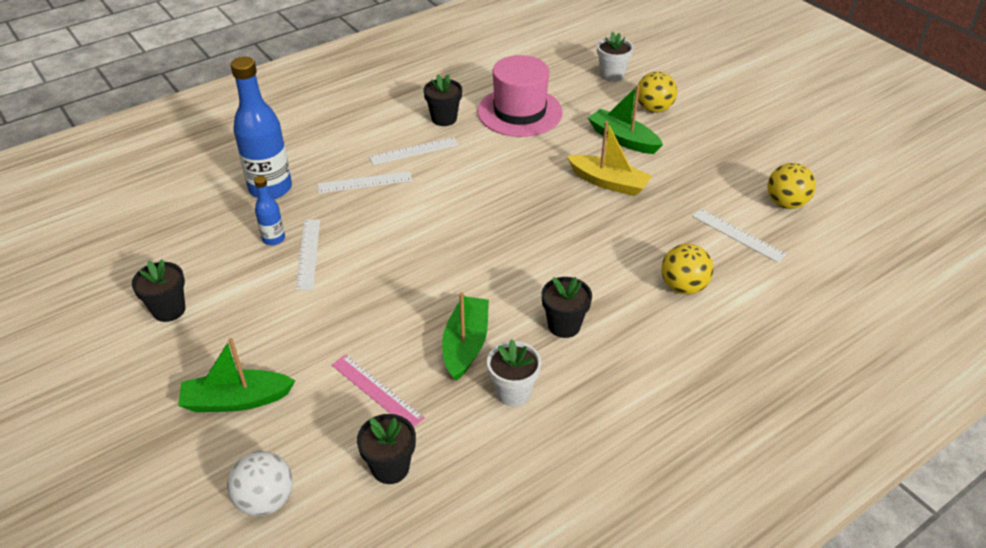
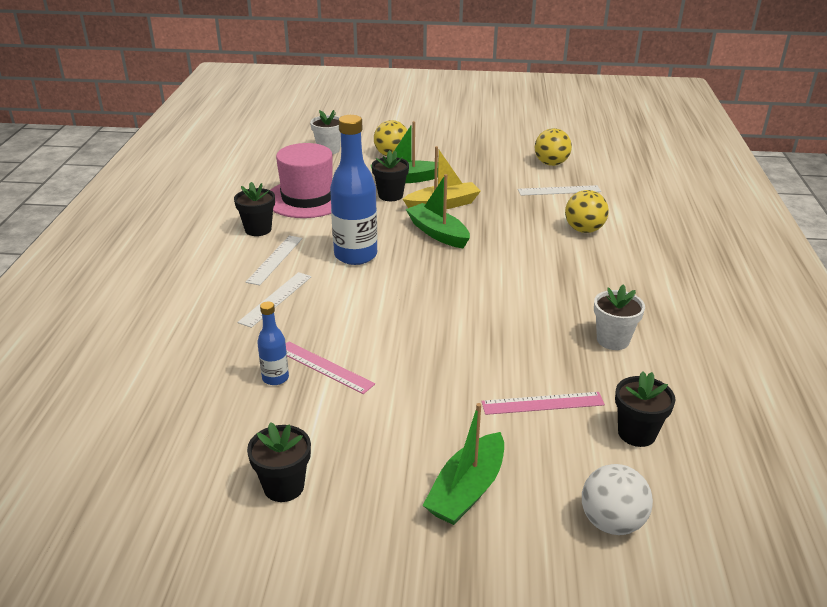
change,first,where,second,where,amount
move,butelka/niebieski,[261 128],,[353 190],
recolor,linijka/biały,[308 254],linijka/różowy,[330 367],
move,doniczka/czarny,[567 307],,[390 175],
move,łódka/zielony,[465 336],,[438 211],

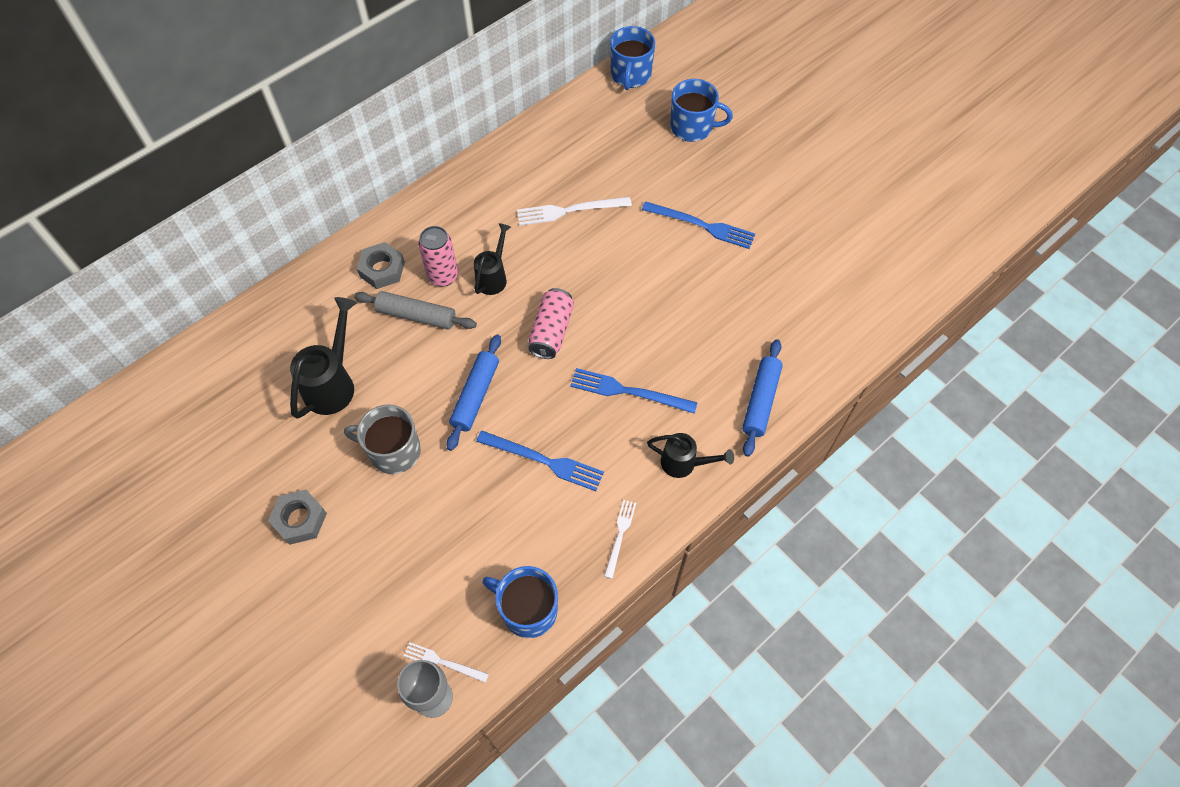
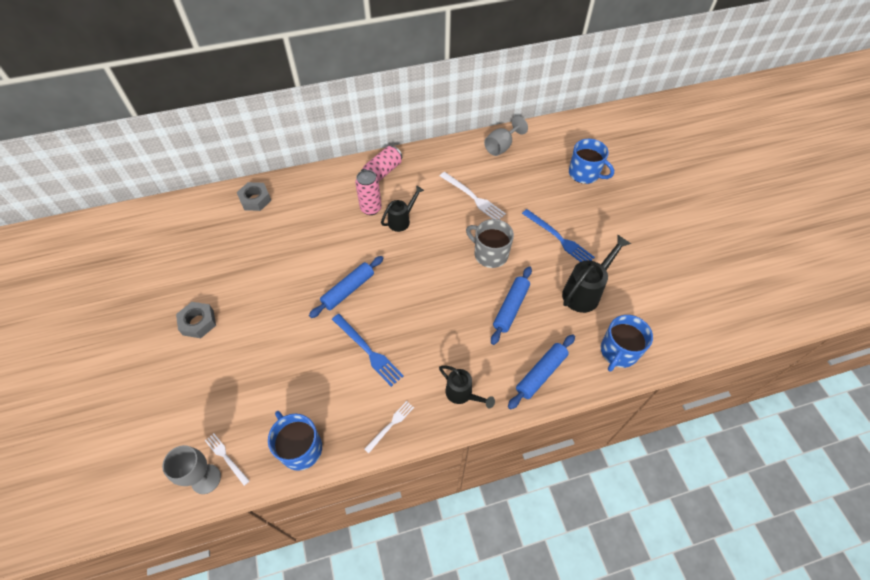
change,first,where,second,where,amount
move,kubek/niebieski,[632 58],,[627 343],
rotate,widelec/biały,[574 211],,[473 196],150 degrees counterclockwise
move,nakrętka/szary,[380 265],,[254 196],
move,puszka/różowy,[551 323],,[381 163],
delete,wałek do ciasta/szary,[415 310],,,
move,konewka/czarny,[323 358],,[596 274],
delete,widelec/niebieski,[634 391],,,
move,kubek/szary,[382 439],,[490 243],
insert,,,kielich/szary,[506 136],
insert,,,wałek do ciasta/niebieski,[511 305],

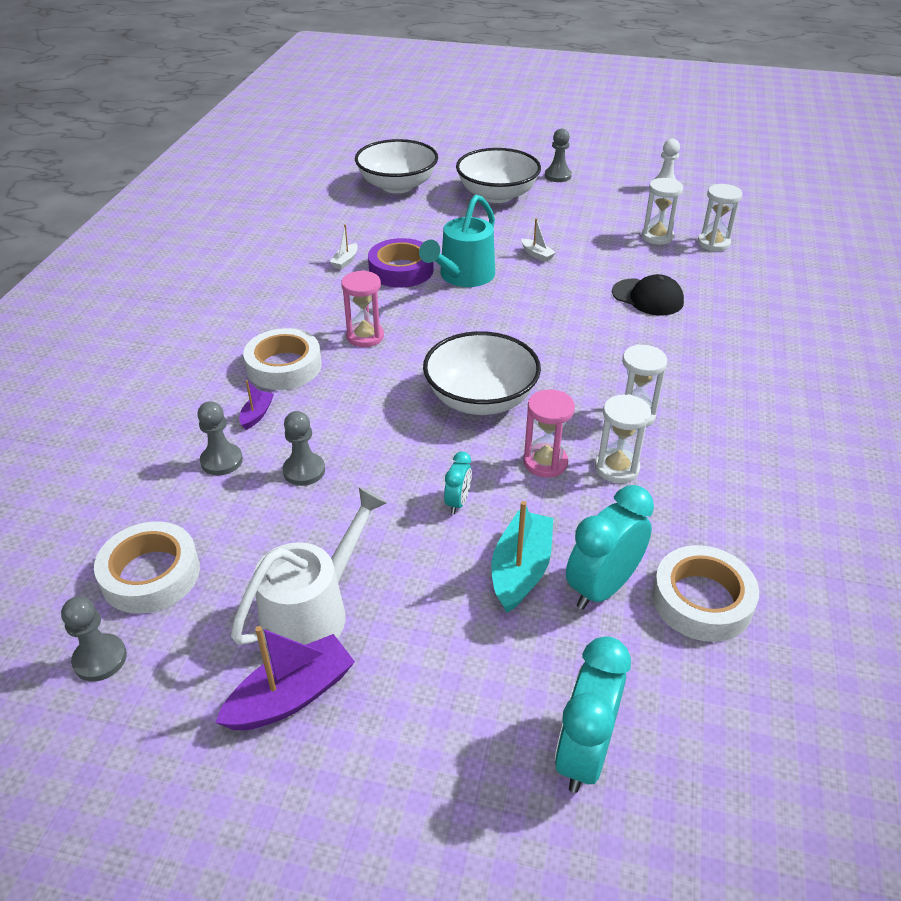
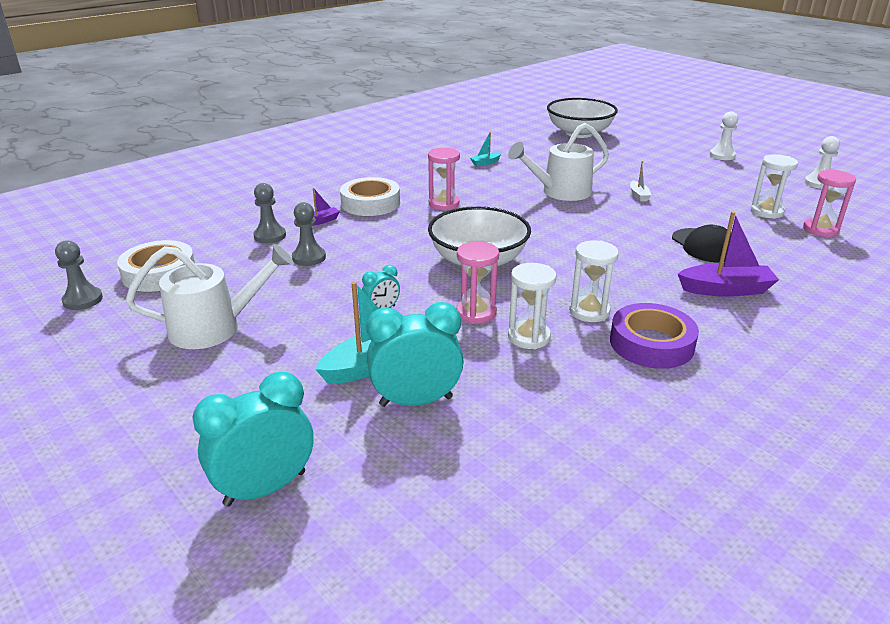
change,first,where,second,where,amount
recolor,pionek/szary,[558 155],pionek/biały,[723 136],
delete,miska/biały,[498 175],,,
recolor,klepsydra/biały,[719 217],klepsydra/różowy,[829 203],
recolor,konewka/turkusowy,[457 240],konewka/biały,[558 162],
recolor,łódka/biały,[344 247],łódka/turkusowy,[485 149],
move,taśma klejąca/fioletowy,[400 263],,[654 336],
delete,taśma klejąca/biały,[705 593],,,
move,łódka/fioletowy,[285 678],,[728 254],

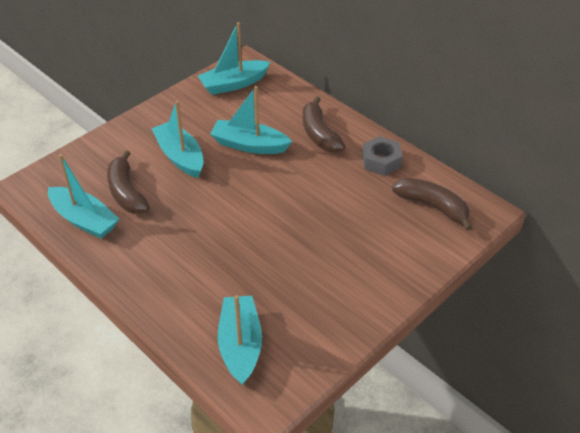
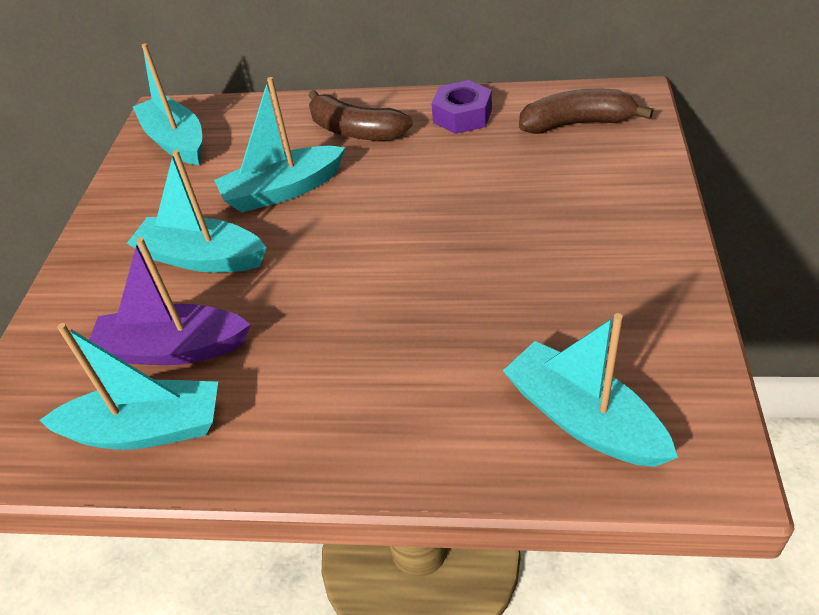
change,first,where,second,where,amount
rotate,łódka/turkusowy,[234 58],,[167 104],120 degrees clockwise
recolor,nakrętka/szary,[382 156],nakrętka/fioletowy,[461 107],
replace,banan/brązowy,[128 182],łódka/fioletowy,[170 301],

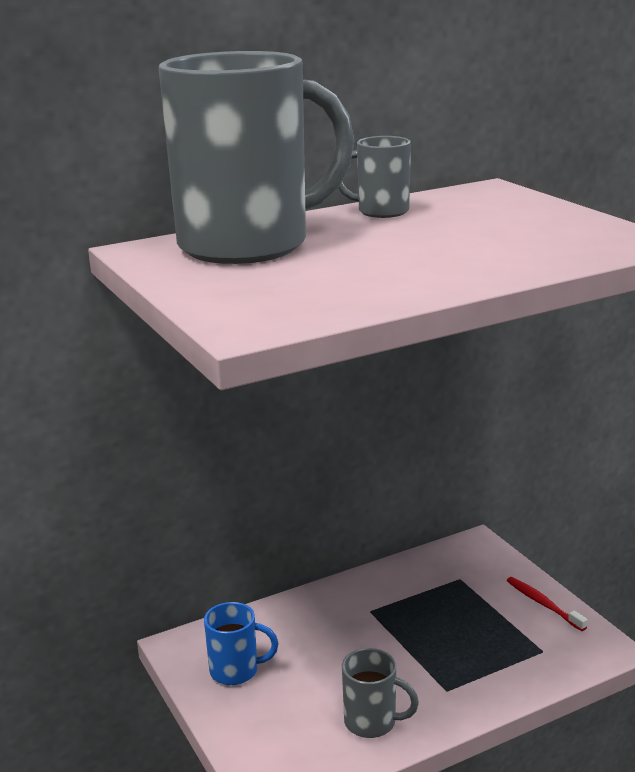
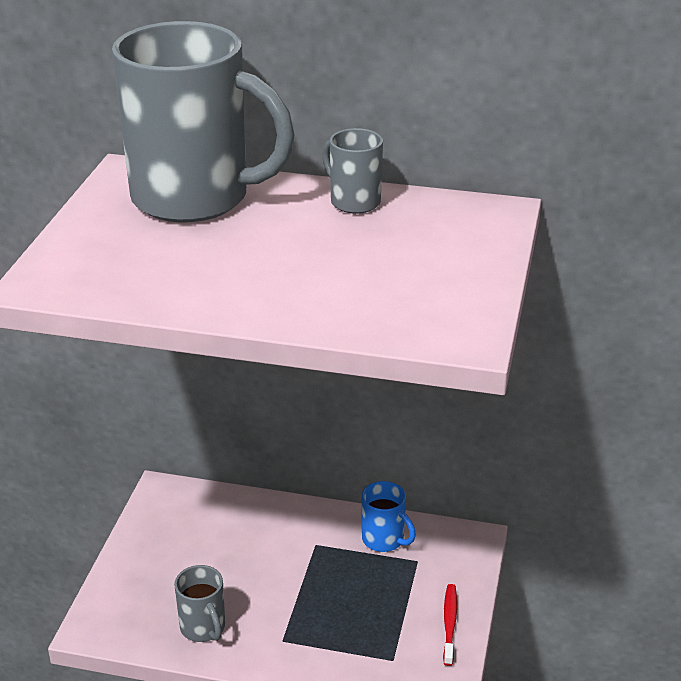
change,first,where,second,where,amount
move,kubek/niebieski,[241 643],,[389 516],

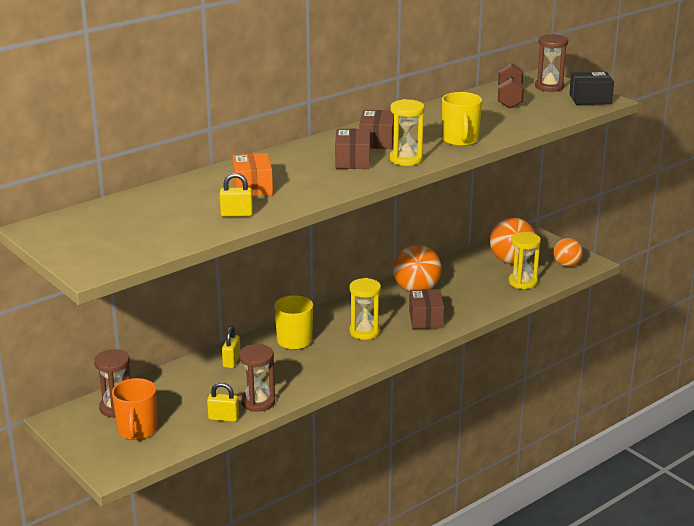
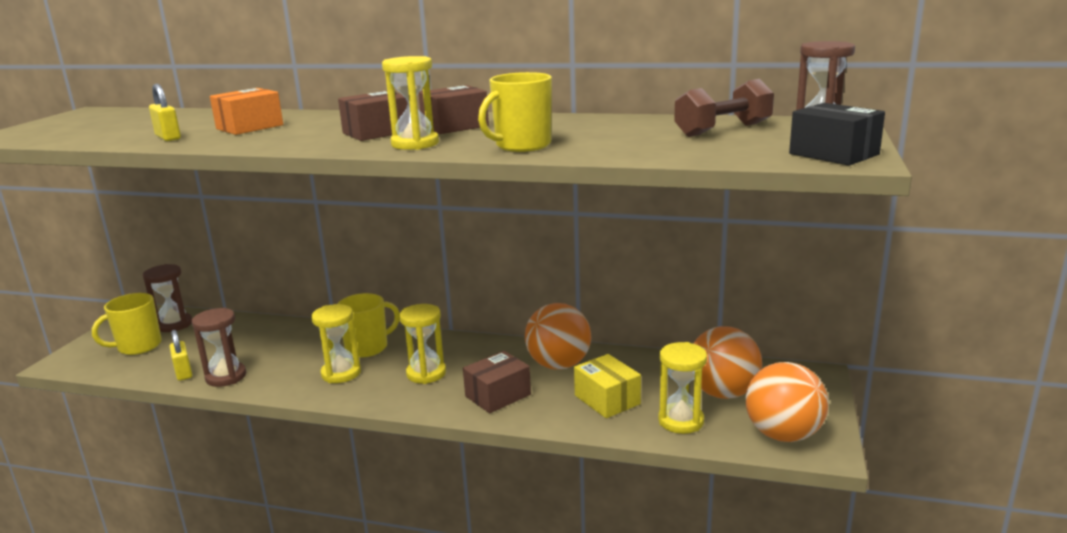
change,first,where,second,where,amount
resize,piłka/pomarańczowy,[568 252],,[787 402],x1.61
delete,kłódka/żółty,[231 347],,,
recolor,kubek/pomarańczowy,[134 409],kubek/żółty,[127 324],
insert,,,klepsydra/żółty,[336 343],
insert,,,pudełko/żółty,[607 386],

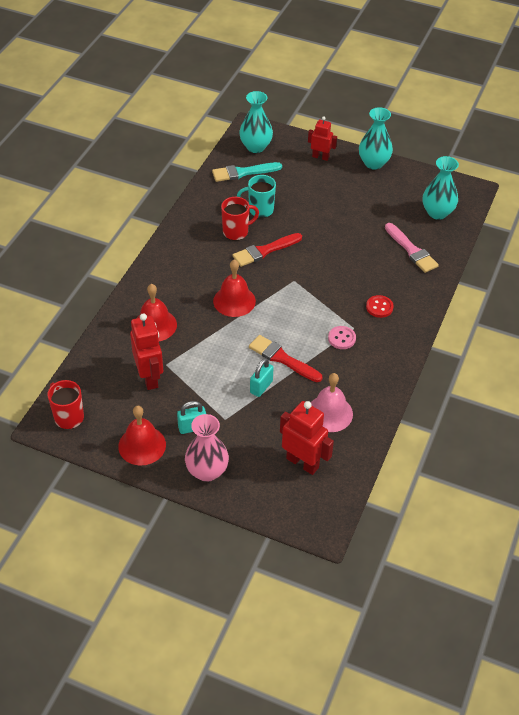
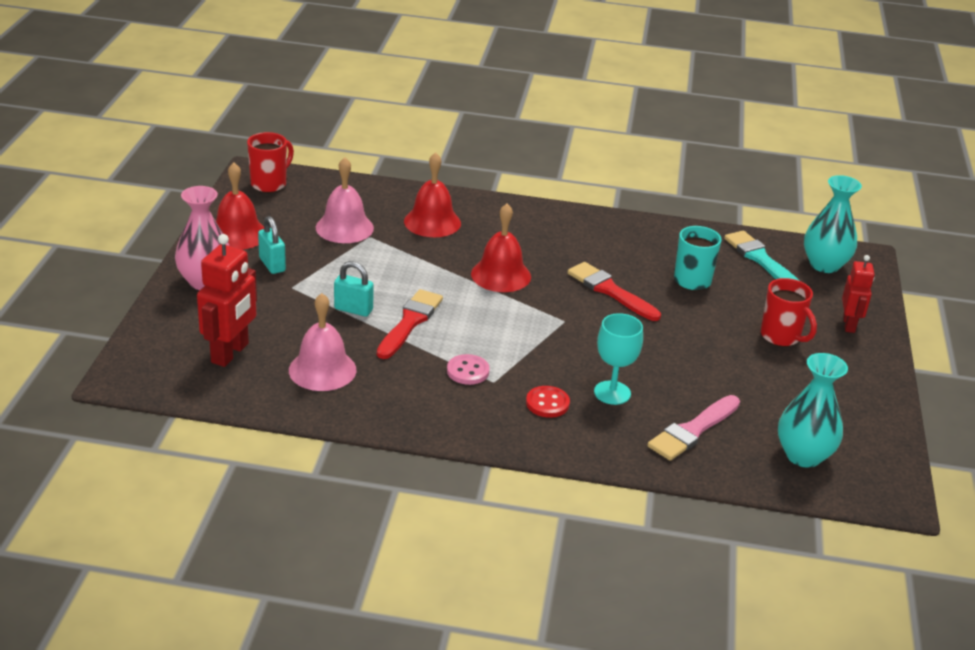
change,first,where,second,where,amount
delete,wazon/turkusowy,[376 138],,,
move,kubek/czerwony,[240 218],,[789 312],
replace,robot/czerwony,[146 351],dzwonek/różowy,[345 200],
insert,,,kielich/turkusowy,[618 359],

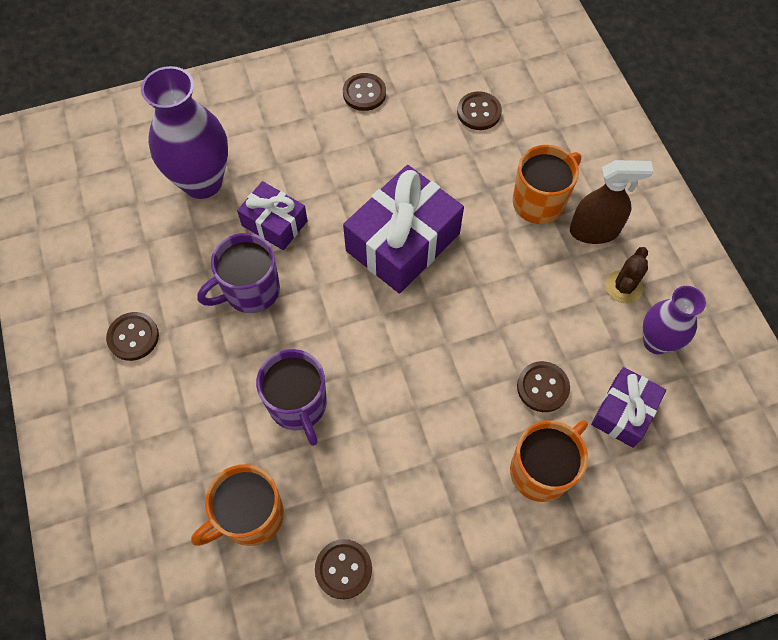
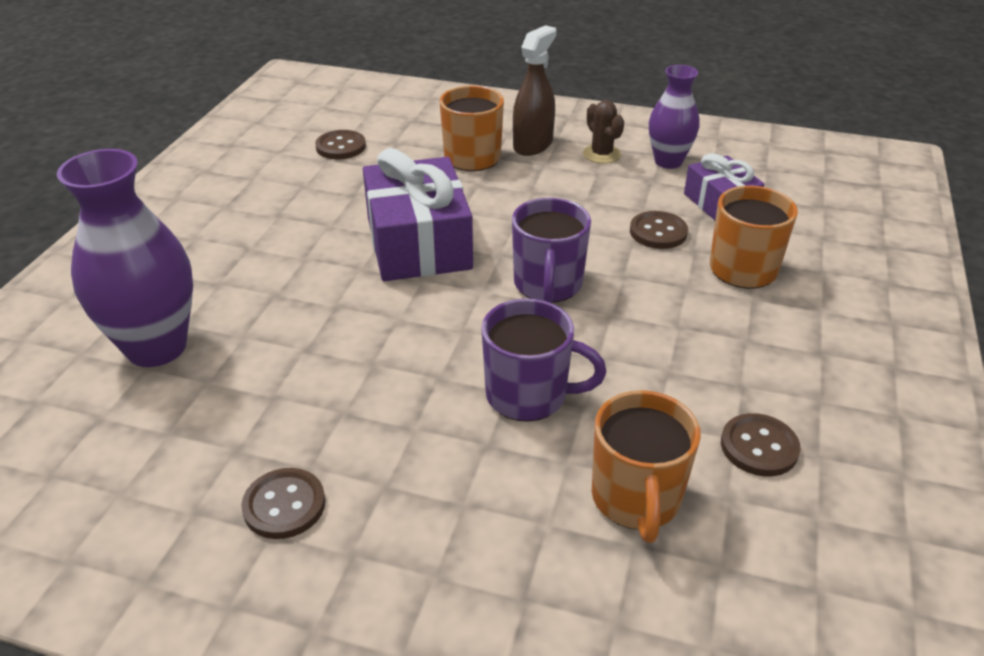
change,first,where,second,where,amount
delete,guzik/brązowy,[364 92],,,
delete,prezent/fioletowy,[272 215],,,
move,kubek/fioletowy,[238 273],,[551 250],

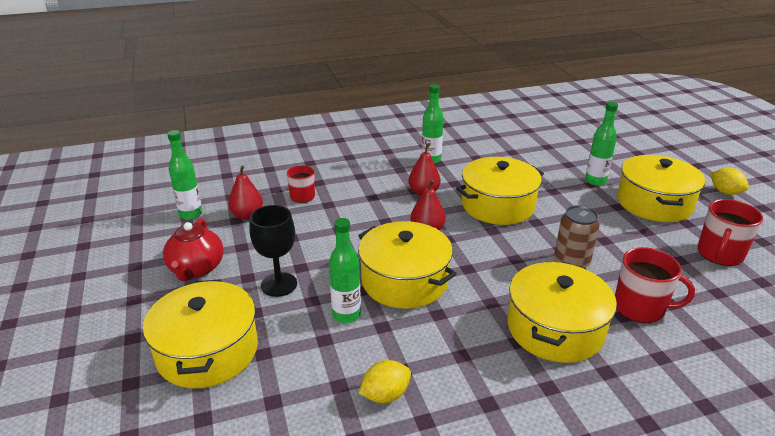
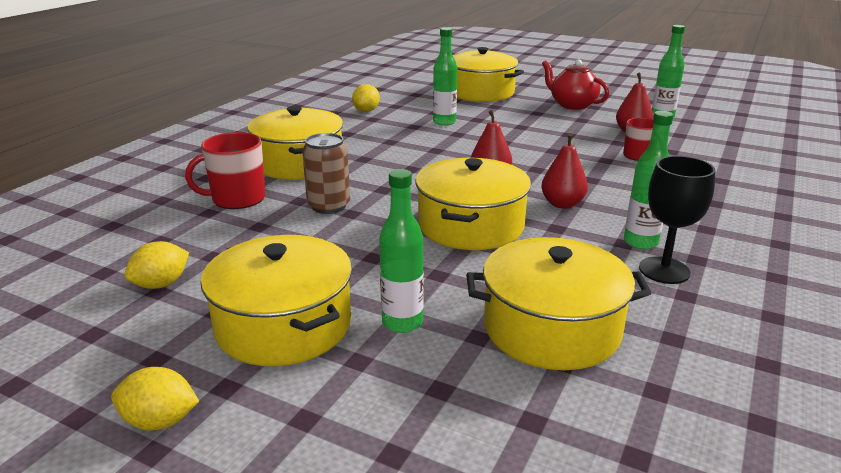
change,first,where,second,where,amount
replace,kubek/czerwony,[730 232],cytryna/żółty,[156 265],
move,kielich/czarny,[273 251],,[677 220],
move,garnek/żółty,[407 265],,[558 303],

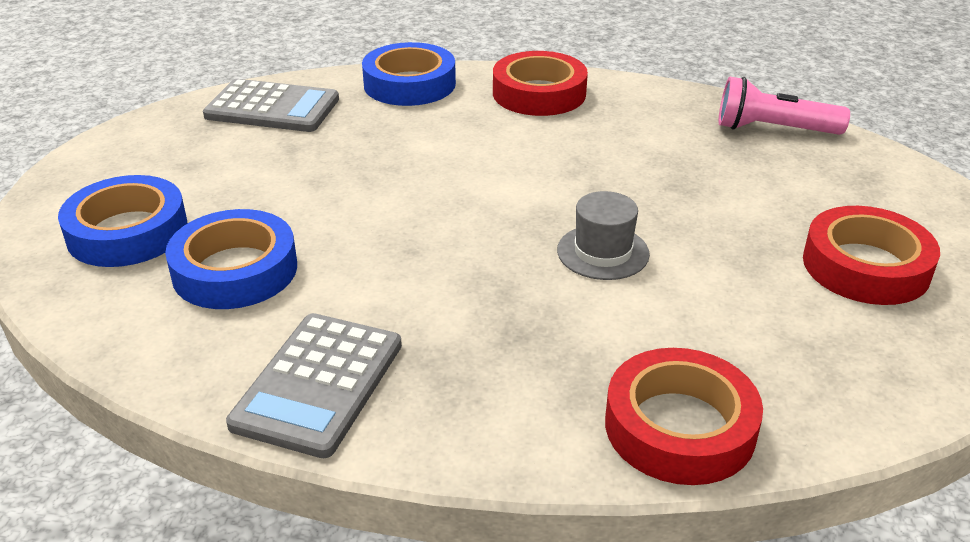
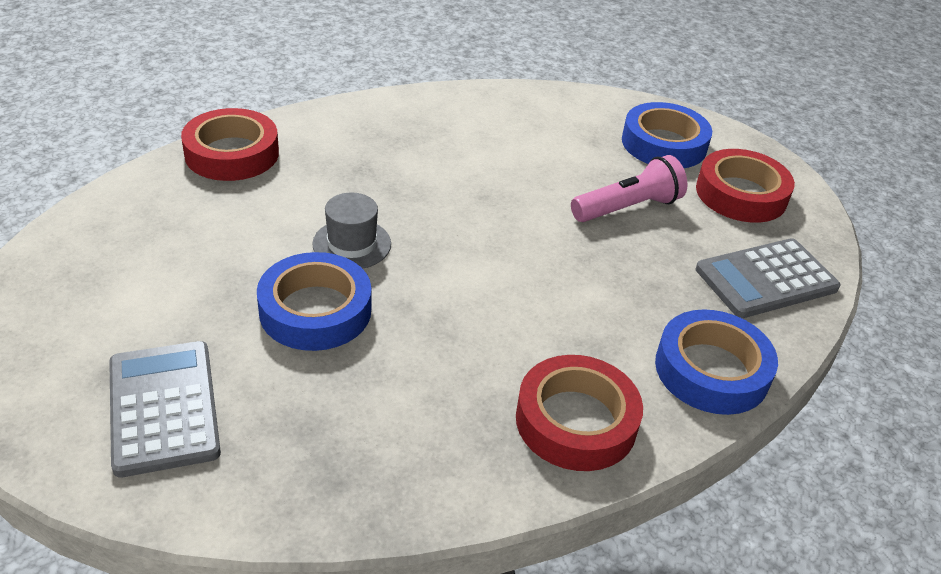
change,first,where,second,where,amount
move,latarka/różowy,[784 106],,[629 188],
move,taśma klejąca/czerwony,[871 255],,[745 186],
move,taśma klejąca/niebieski,[231 259],,[314 301],
move,kalkulator/szary,[314 385],,[165 409],

